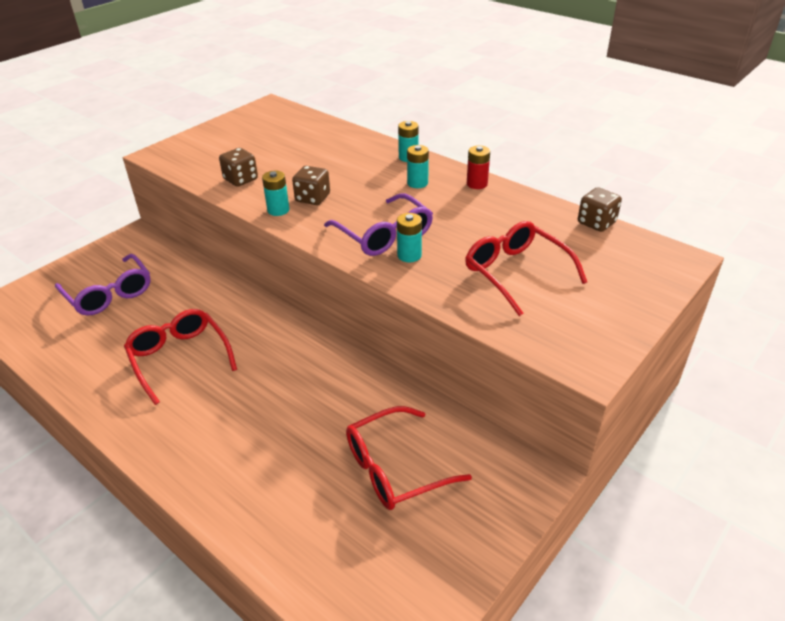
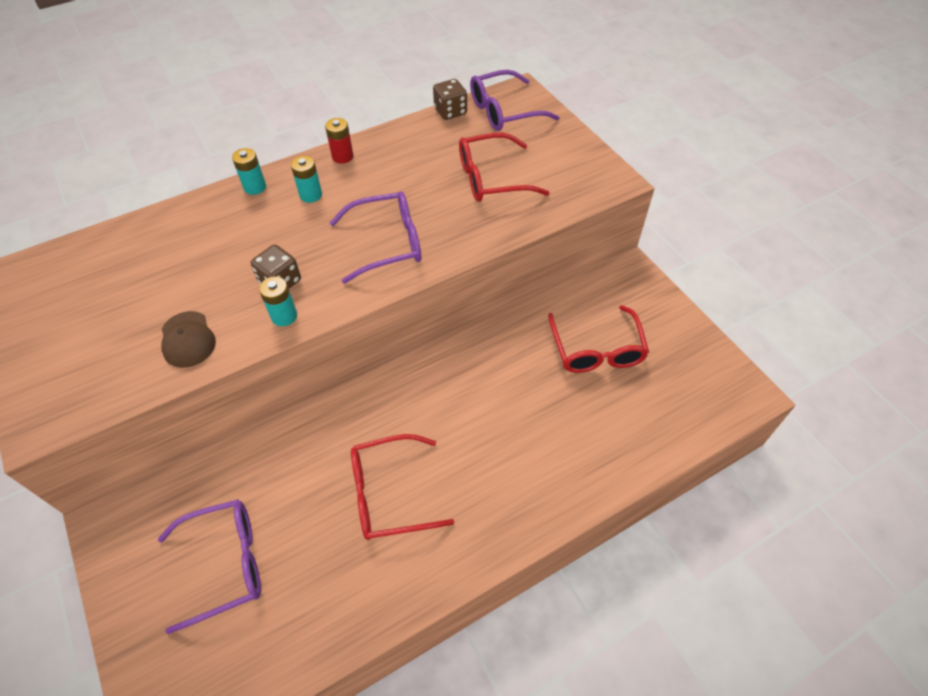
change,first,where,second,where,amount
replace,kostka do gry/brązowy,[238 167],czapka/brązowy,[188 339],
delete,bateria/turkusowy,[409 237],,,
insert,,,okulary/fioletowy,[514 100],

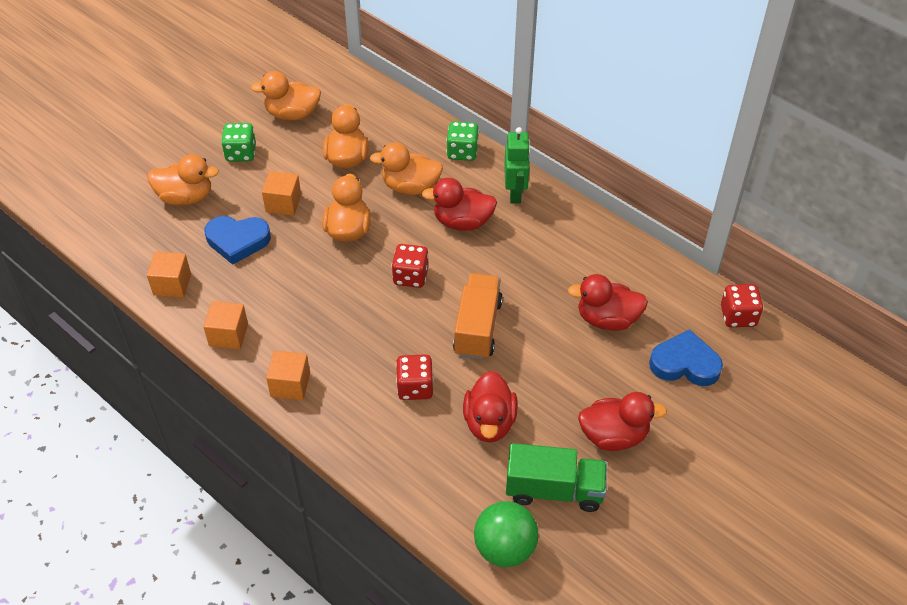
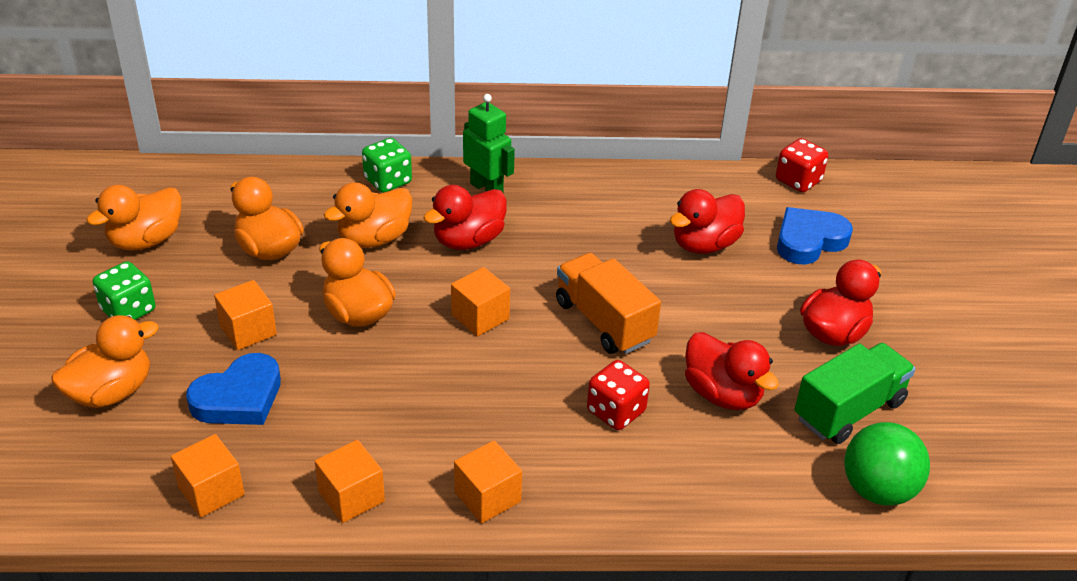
change,first,where,second,where,amount
replace,kostka do gry/czerwony,[410 266],sześcian/pomarańczowy,[480 302],

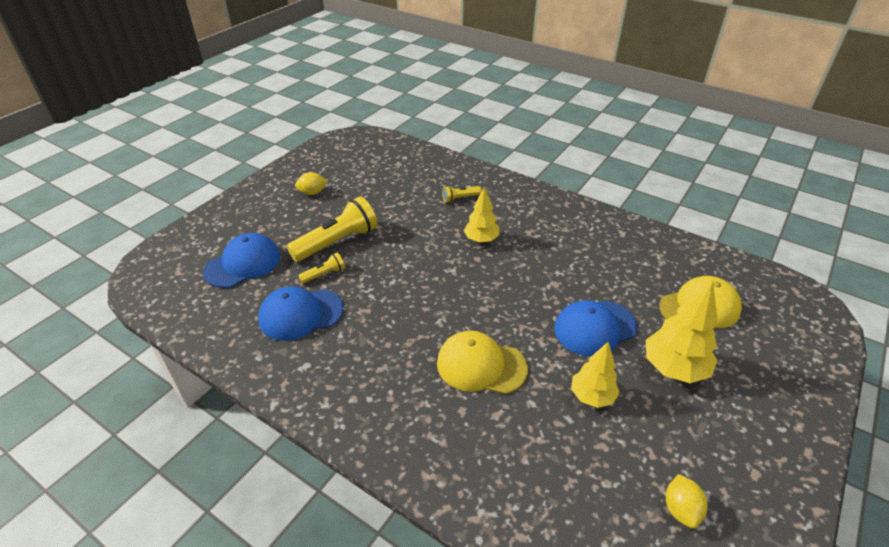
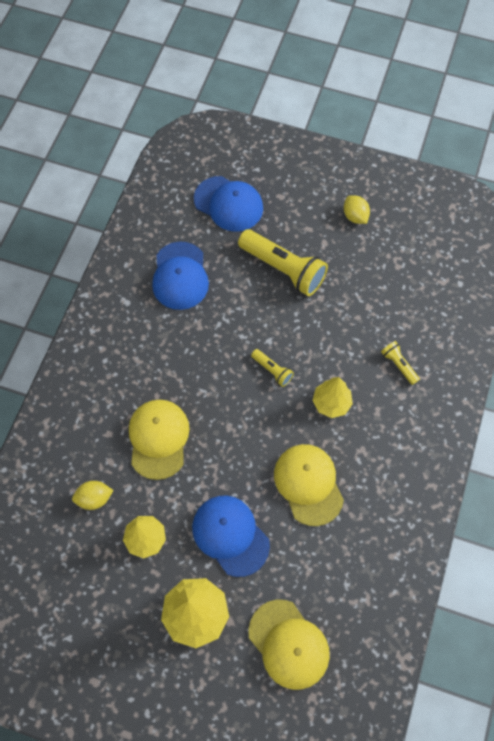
change,first,where,second,where,amount
move,latarka/żółty,[321 268],,[272 368],
rotate,czapka/niebieski,[301 313],,[180 276],150 degrees counterclockwise
move,cytryna/żółty,[686 501],,[93 495],
insert,,,czapka/żółty,[309 485],

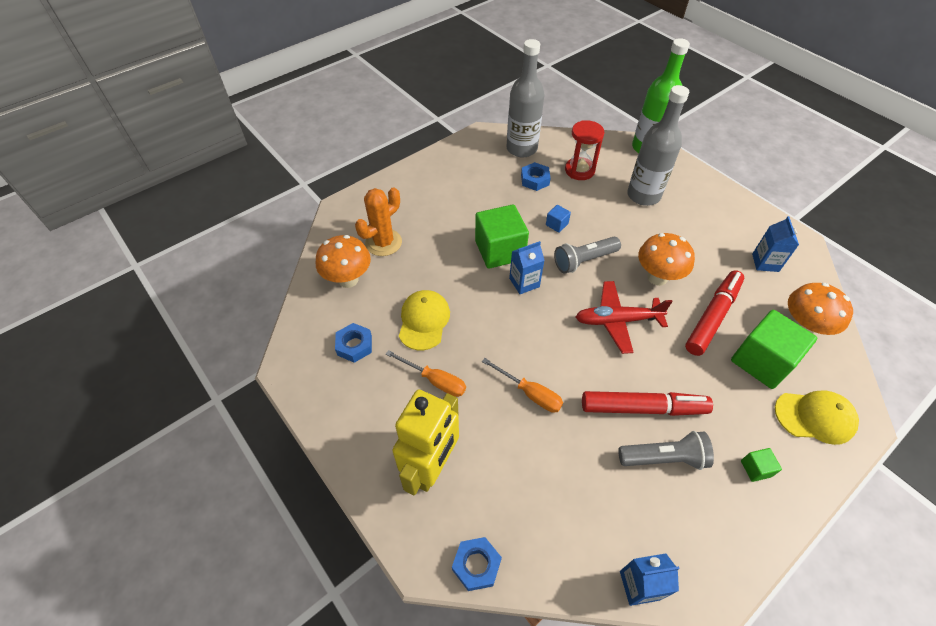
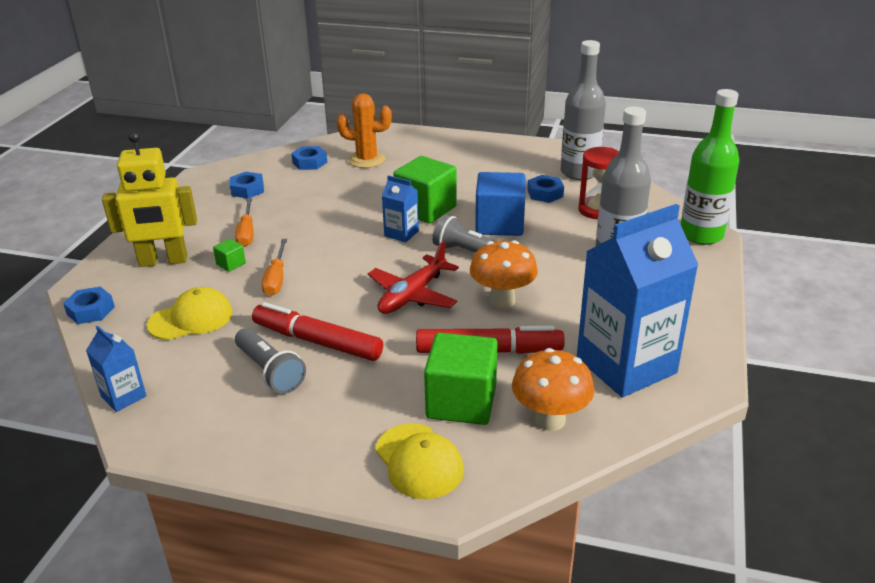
change,first,where,second,where,amount
resize,sześcian/niebieski,[558 219],,[500 204],x2.31
resize,karton mleka/niebieski,[775 244],,[637 300],x2.23
replace,grzyb/pomarańczowy,[343 261],nakrętka/niebieski,[309 158],
rotate,samolot/czerwony,[624 317],,[413 277],105 degrees counterclockwise
move,czapka/żółty,[424 320],,[190 313],
rotate,flamaster/czerwony,[647 403],,[317 331],150 degrees clockwise
move,sześcian/zielony,[761 465],,[229 255],

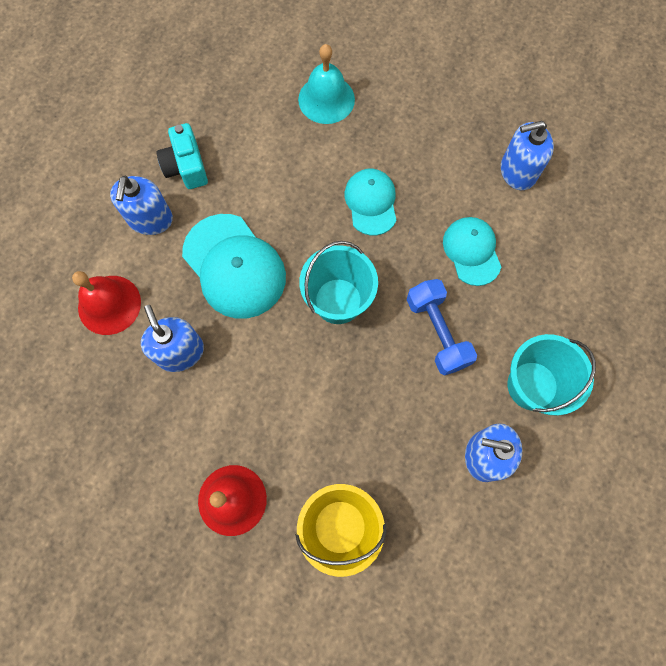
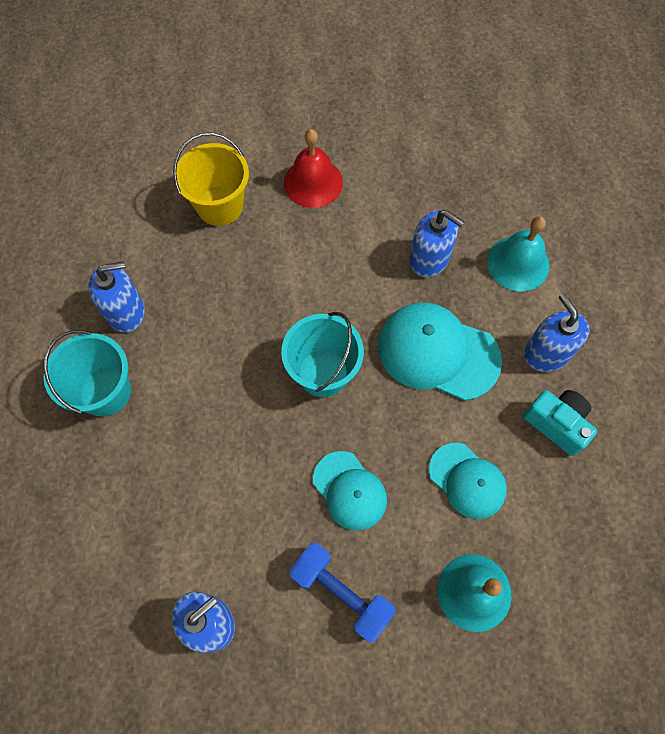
change,first,where,second,where,amount
move,czapka/turkusowy,[472 251],,[468 481],
recolor,dzwonek/czerwony,[106 303],dzwonek/turkusowy,[518 253],
move,hantel/niebieski,[442 327],,[342 592],

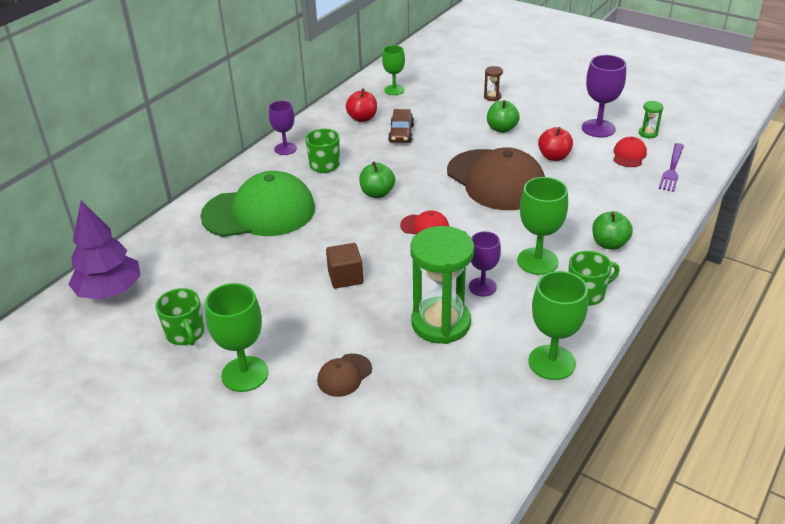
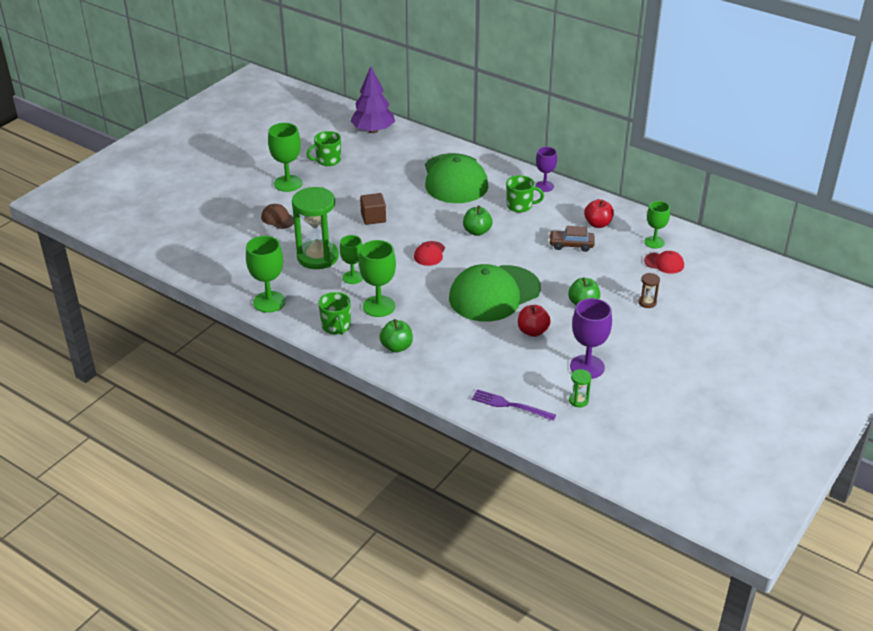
change,first,where,second,where,amount
move,czapka/czerwony,[630 152],,[664 262],
recolor,czapka/brązowy,[496 178],czapka/zielony,[495 293],
recolor,kielich/fioletowy,[485 264],kielich/zielony,[351 259],

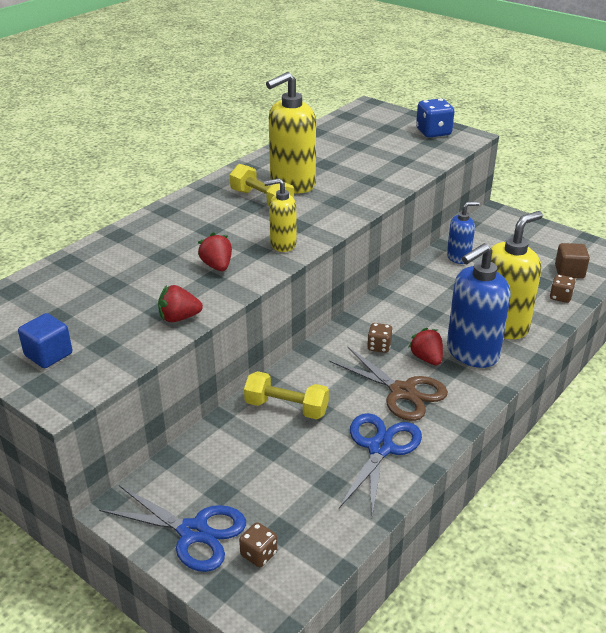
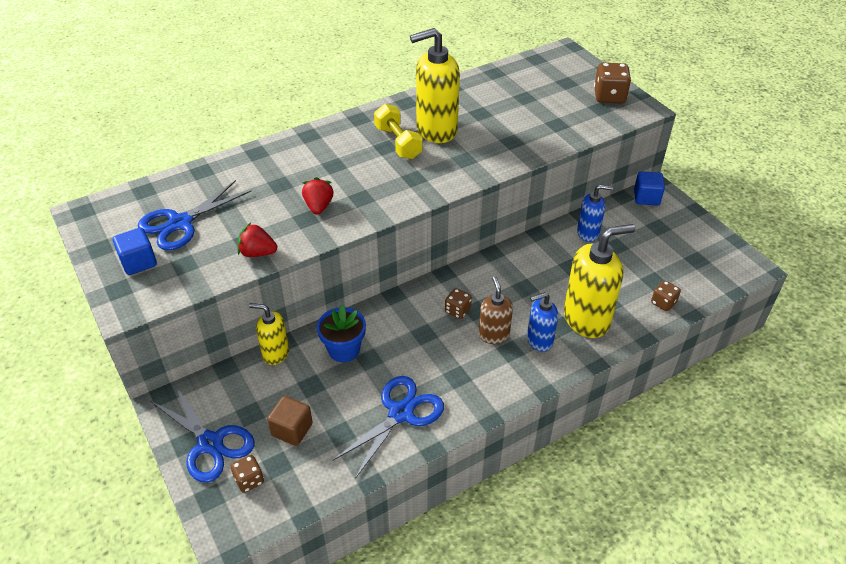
change,first,where,second,where,amount
recolor,kostka do gry/niebieski,[435 118],kostka do gry/brązowy,[612 83],
move,dozownik mydła/żółty,[280 215],,[269 334],
resize,dozownik mydła/niebieski,[479 305],,[542 322],x0.57
move,sześcian/brązowy,[572 261],,[290 421],
replace,truskawka/czerwony,[425 346],dozownik mydła/brązowy,[496 310],
delete,nożyczki/brązowy,[388 384],,,
replace,hantel/żółty,[286 395],doniczka/niebieski,[341 333],
insert,,,sześcian/niebieski,[649 188],
insert,,,nożyczki/niebieski,[194 215],

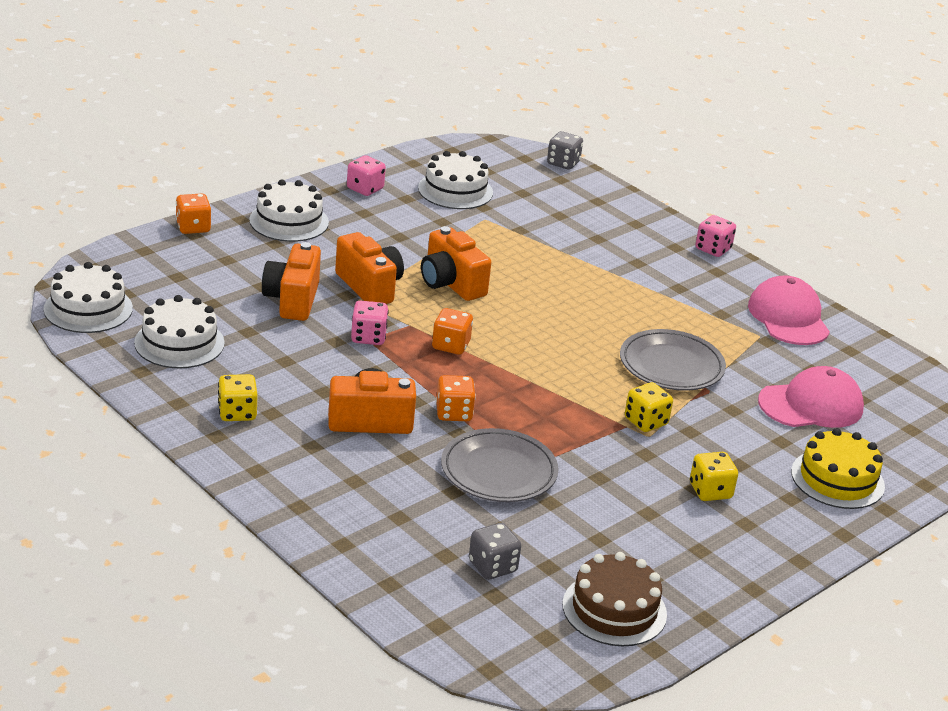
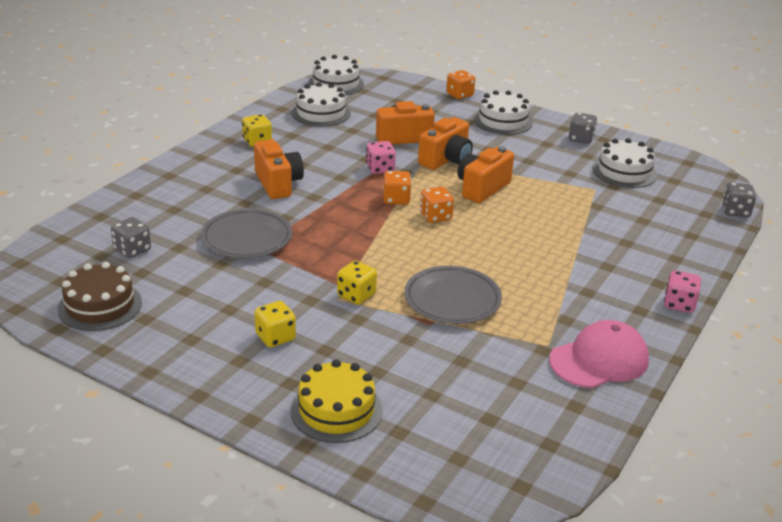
change,first,where,second,where,amount
recolor,kostka do gry/różowy,[366 175],kostka do gry/szary,[583 128],
delete,czapka/różowy,[811 397],,,
move,kostka do gry/pomarańczowy,[456 398],,[437 204],

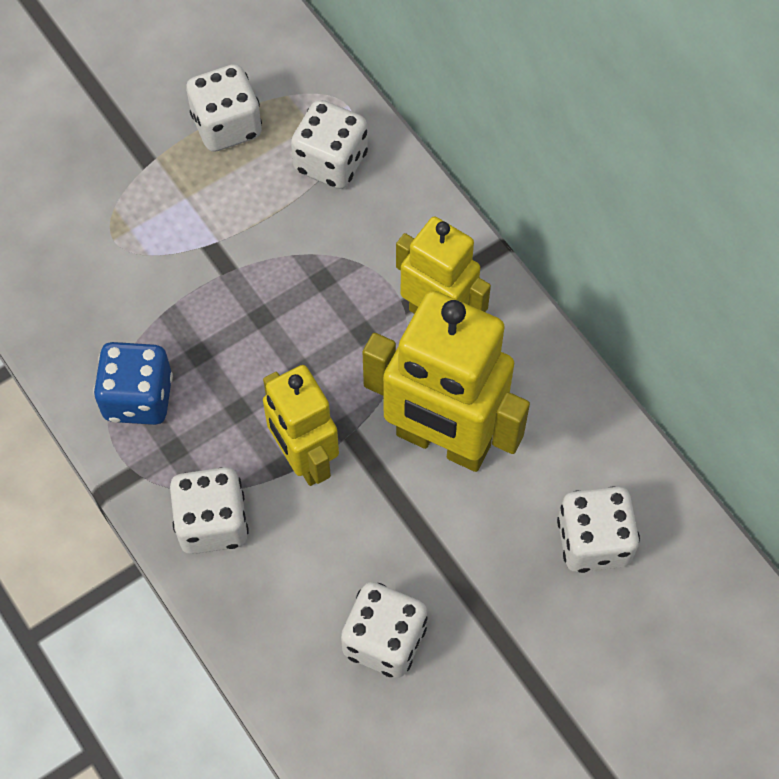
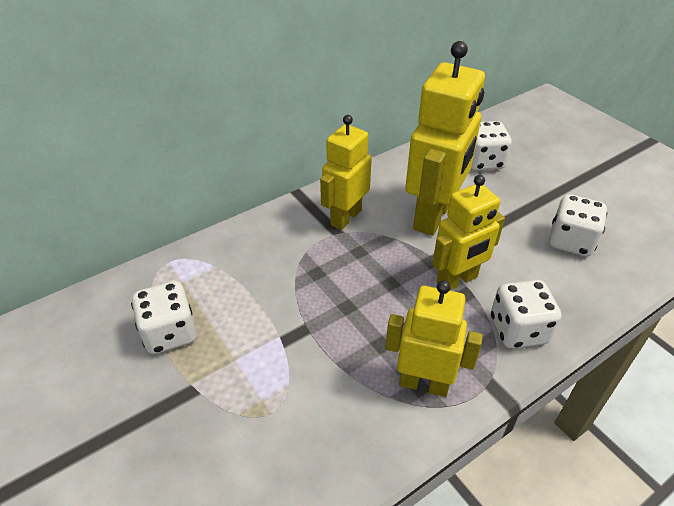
change,first,where,second,where,amount
delete,kostka do gry/biały,[329 144],,,
replace,kostka do gry/niebieski,[133 383],robot/żółty,[434 338],

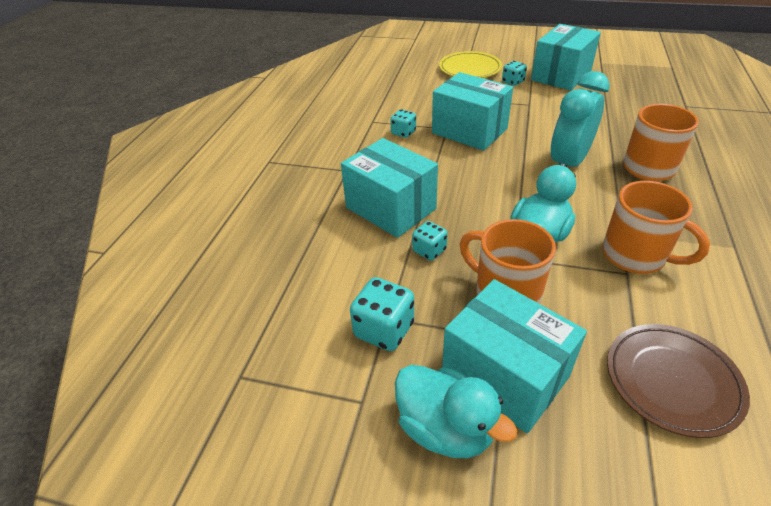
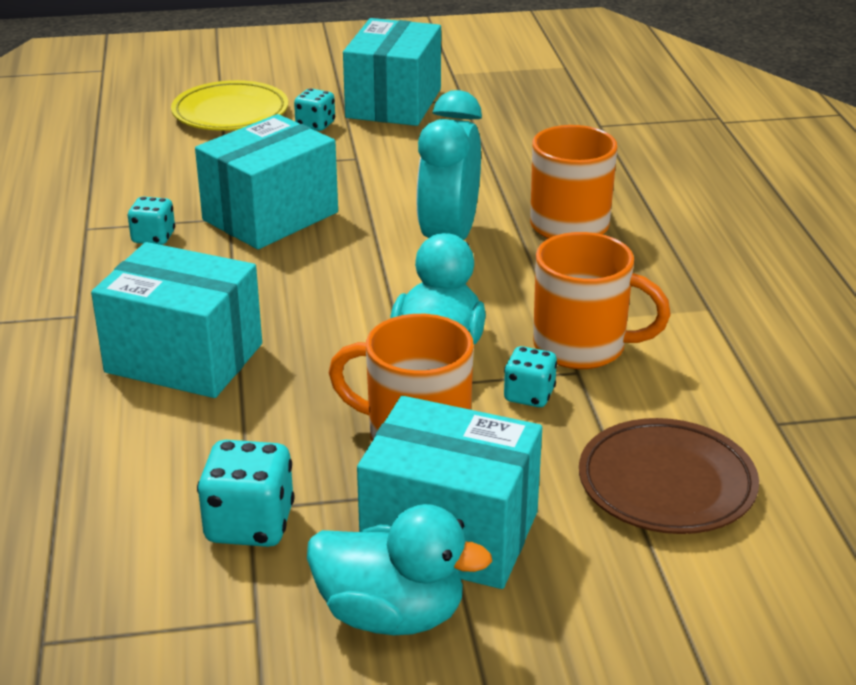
change,first,where,second,where,amount
rotate,pudełko/turkusowy,[472 111],,[266 181],60 degrees counterclockwise
move,kostka do gry/turkusowy,[430 241],,[530 376],

